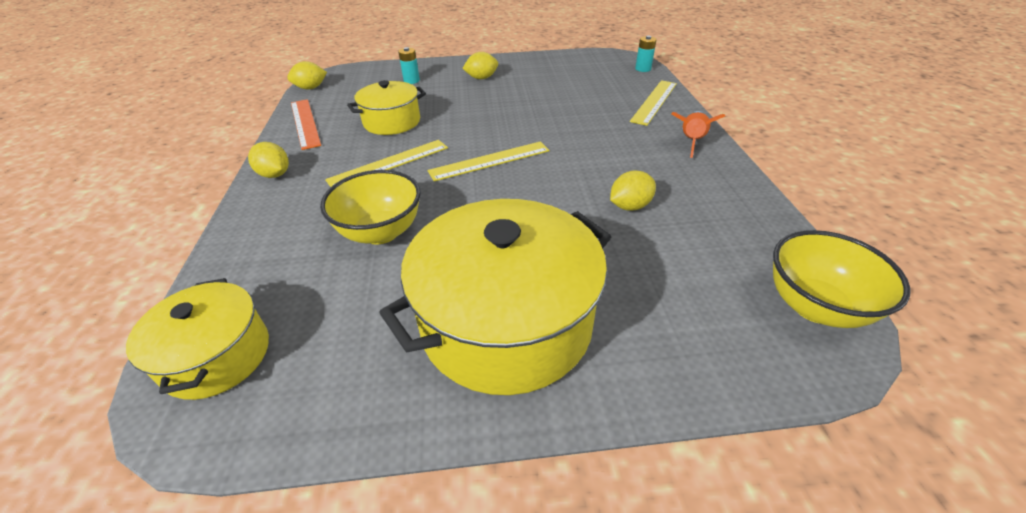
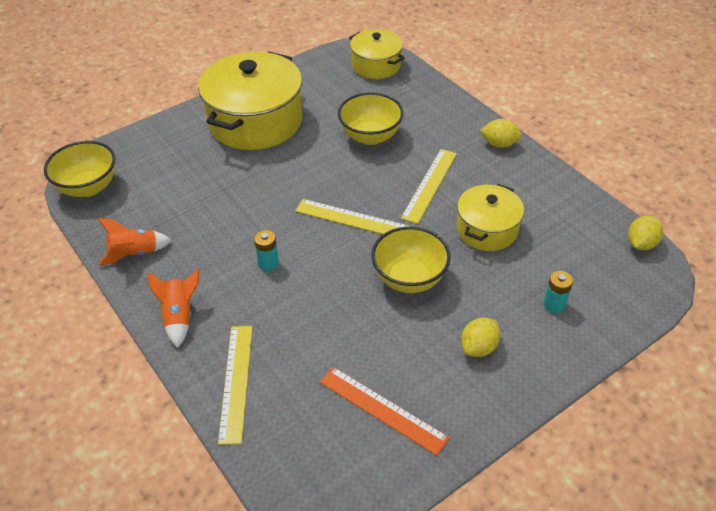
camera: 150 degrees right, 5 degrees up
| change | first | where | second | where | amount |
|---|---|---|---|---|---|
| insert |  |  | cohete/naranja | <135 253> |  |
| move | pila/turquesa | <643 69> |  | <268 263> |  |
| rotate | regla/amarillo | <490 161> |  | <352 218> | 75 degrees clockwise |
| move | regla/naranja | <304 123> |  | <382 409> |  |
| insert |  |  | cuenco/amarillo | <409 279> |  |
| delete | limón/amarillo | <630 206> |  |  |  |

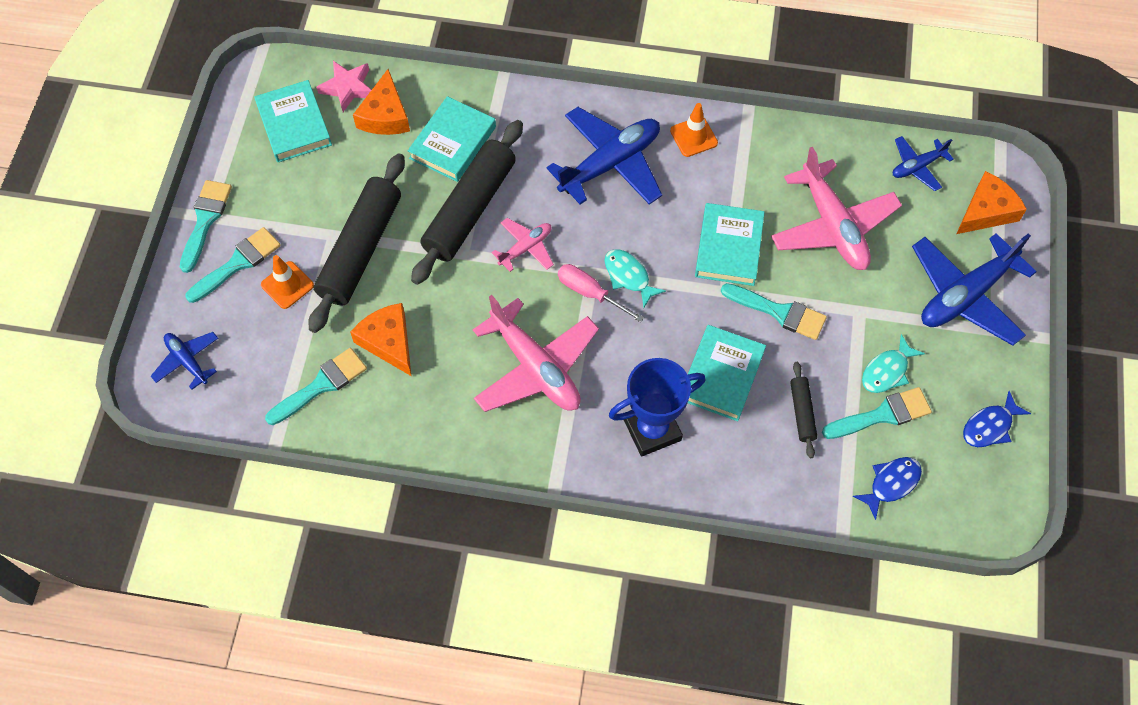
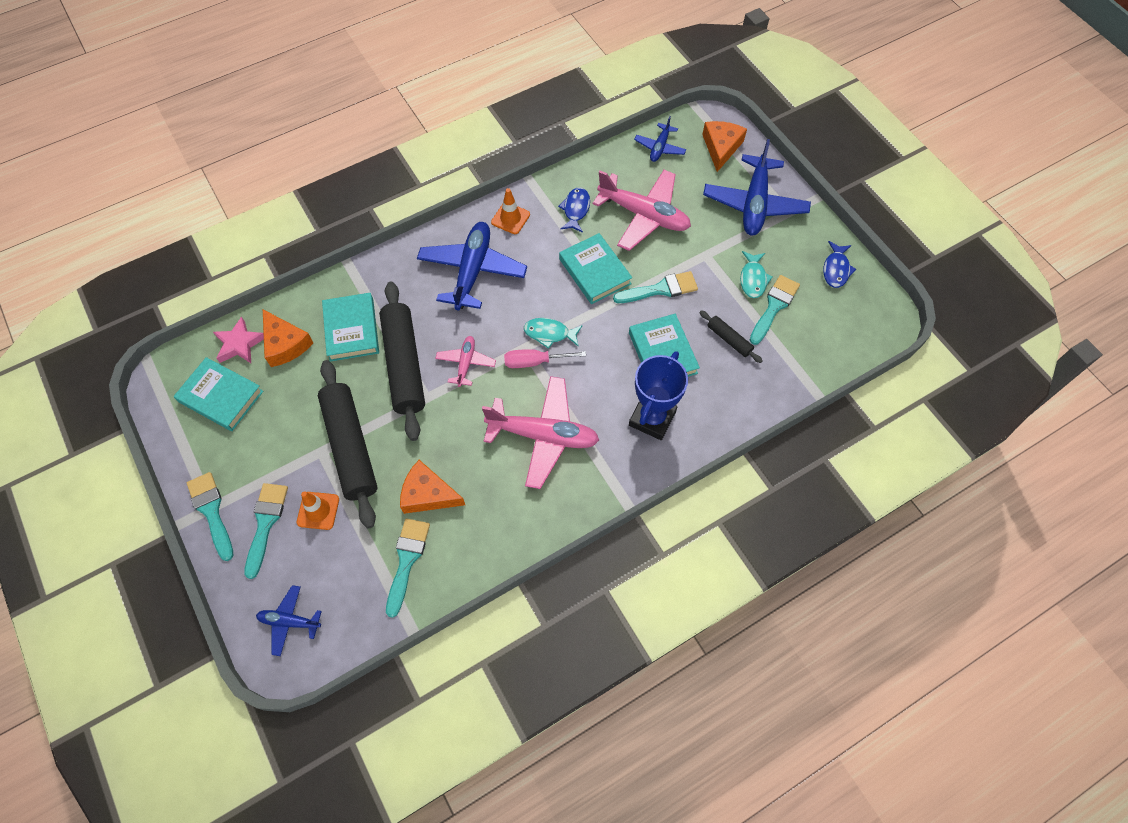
camera: 40 degrees left, 0 degrees up
| change | first | where | second | where | amount |
|---|---|---|---|---|---|
| move | pez/azul | <891 484> |  | <576 210> |  |

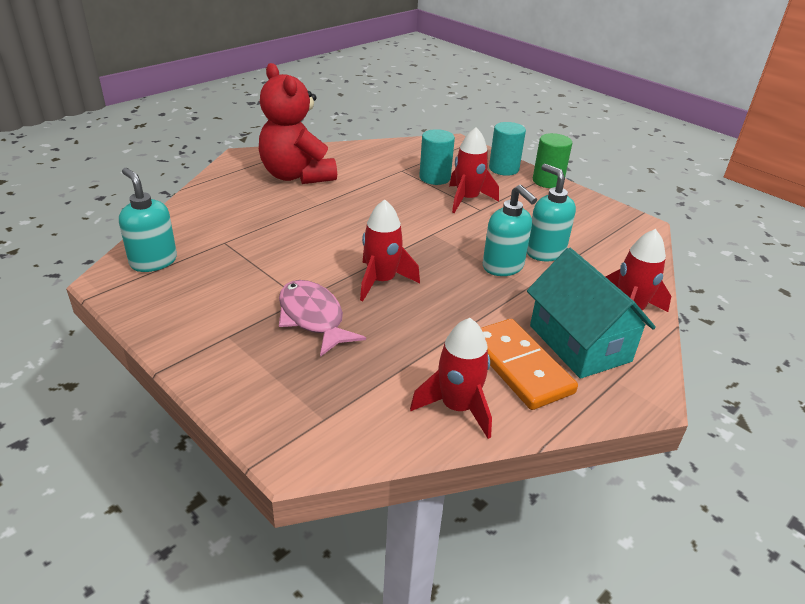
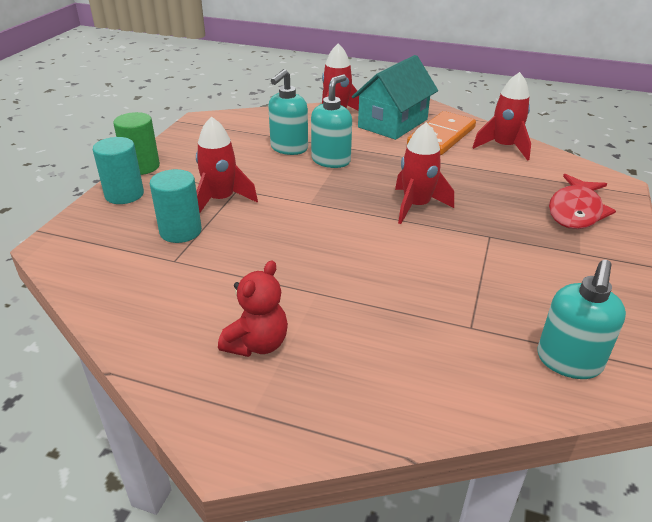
camera: 115 degrees left, 0 degrees up
| change | first | where | second | where | amount |
|---|---|---|---|---|---|
| resize | osito/rojo | <297 176> |  | <257 344> | x0.54 |
| insert |  |  | pez/rojo | <575 211> |  |
| delete | pez/rosa | <313 318> |  |  |  |

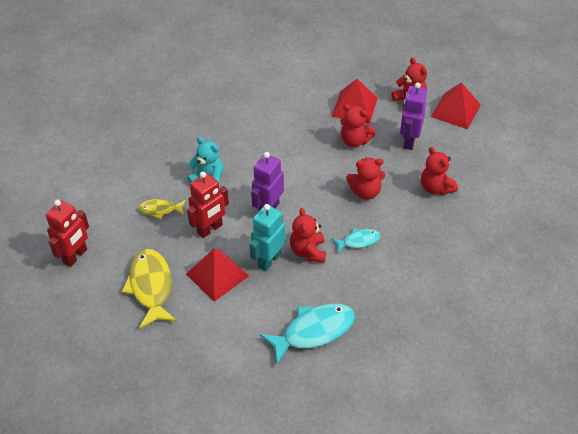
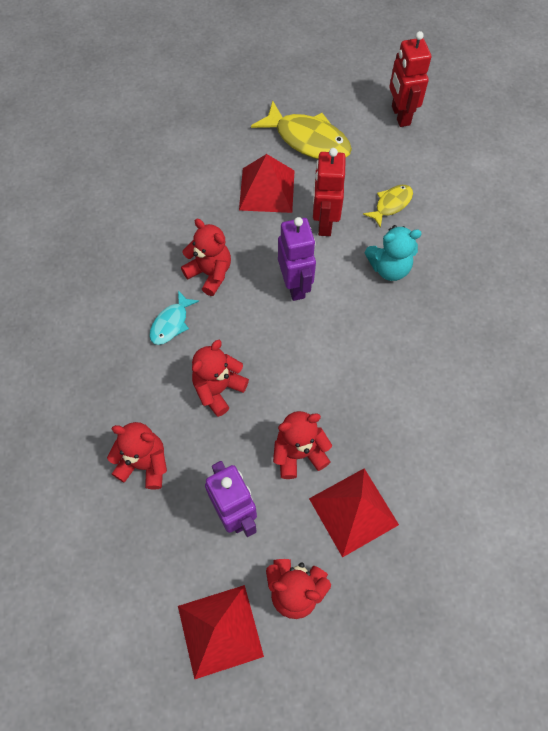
camera: 135 degrees right, 15 degrees up
| change | first | where | second | where | amount |
|---|---|---|---|---|---|
| delete | robot/turquesa | <269 260> |  |  |  |
| delete | pez/turquesa | <314 331> |  |  |  |

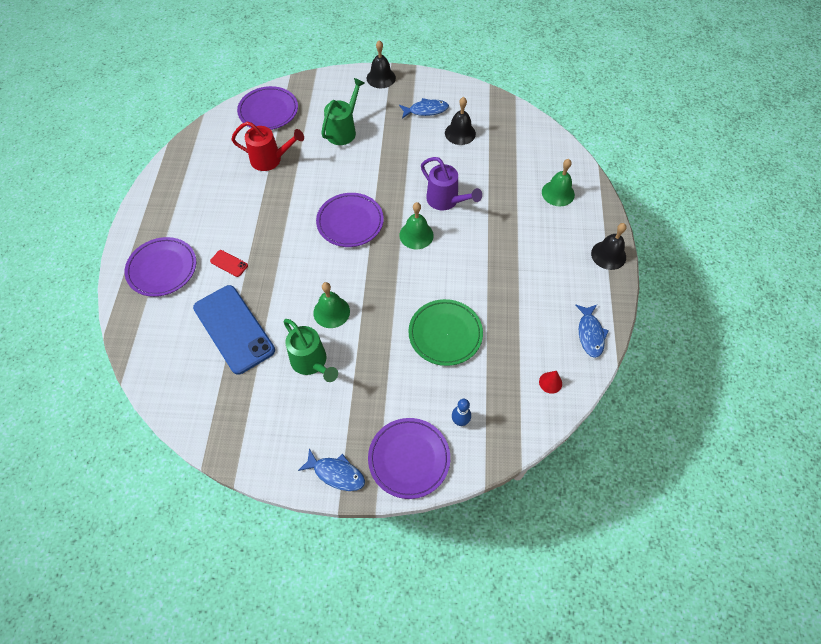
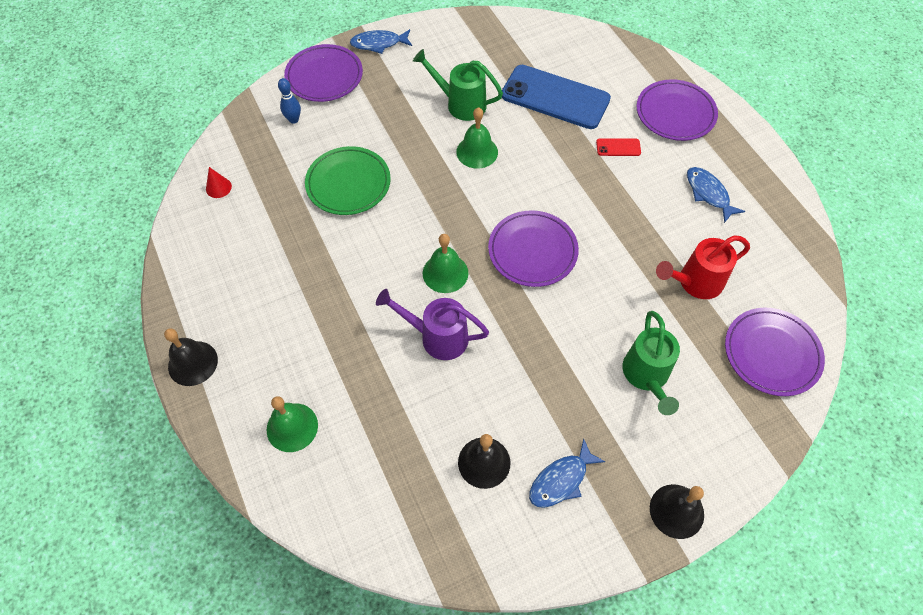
camera: 150 degrees right, 0 degrees up
| change | first | where | second | where | amount |
|---|---|---|---|---|---|
| move | pez/azul | <590 334> |  | <708 193> |  |

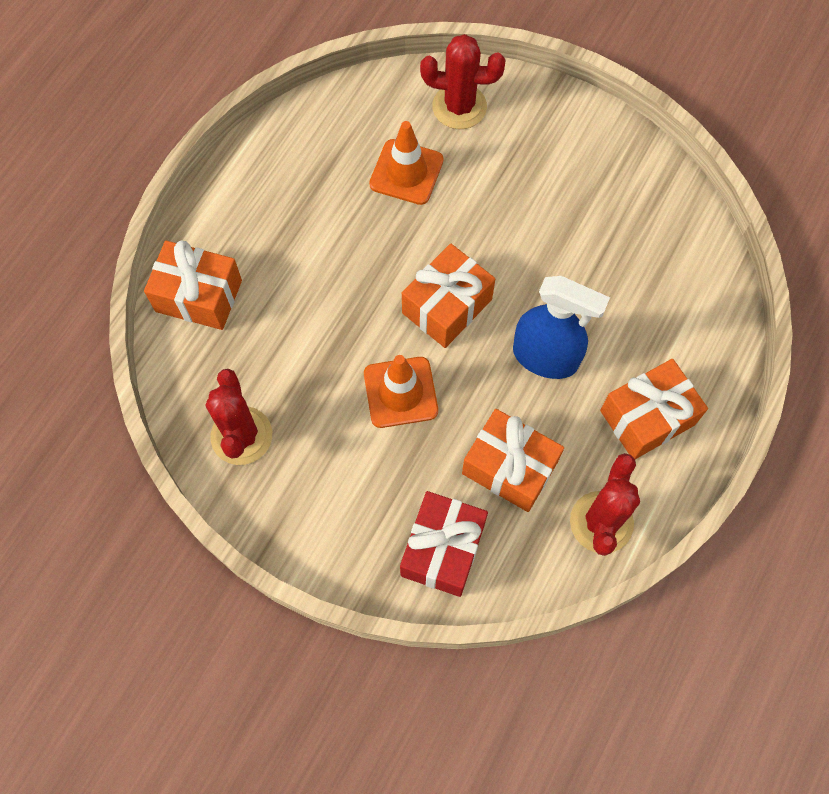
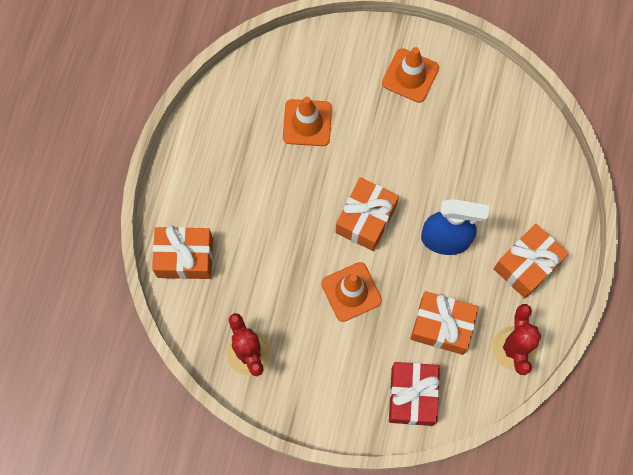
camera: 15 degrees left, 5 degrees up
| change | first | where | second | where | amount |
|---|---|---|---|---|---|
| insert |  |  | cono de tráfico/naranja | <410 75> |  |
| delete | cactus/rojo | <459 107> |  |  |  |

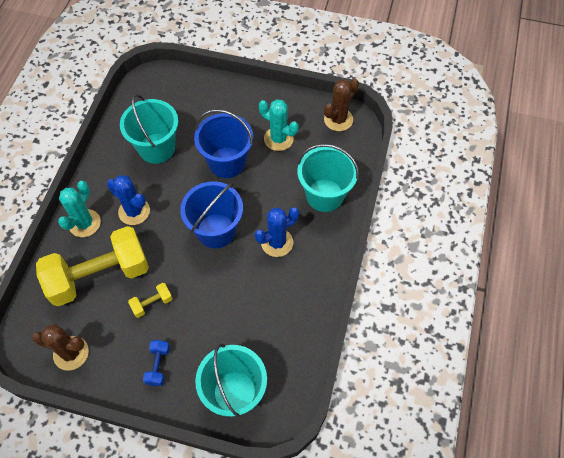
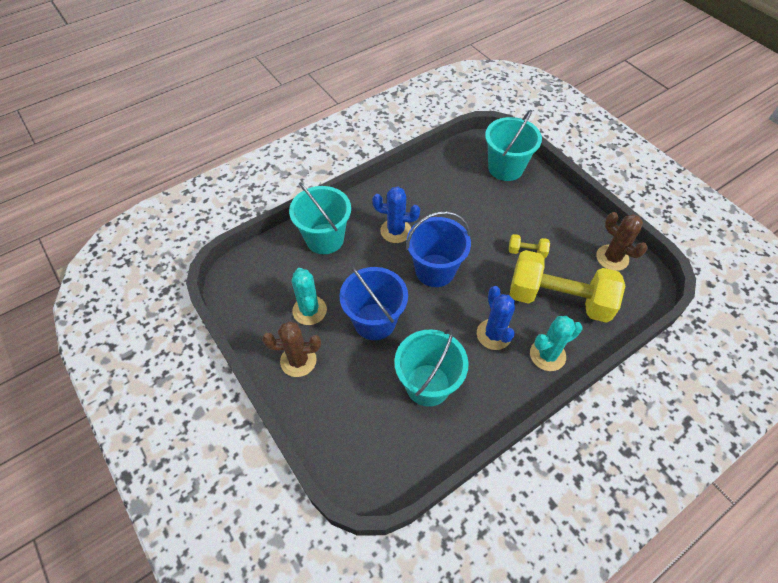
camera: 140 degrees left, 5 degrees down
| change | first | where | second | where | amount |
|---|---|---|---|---|---|
| move | cactus/marrón | <338 119> |  | <298 360> |  |
| delete | mancuerna/azul | <158 365> |  |  |  |

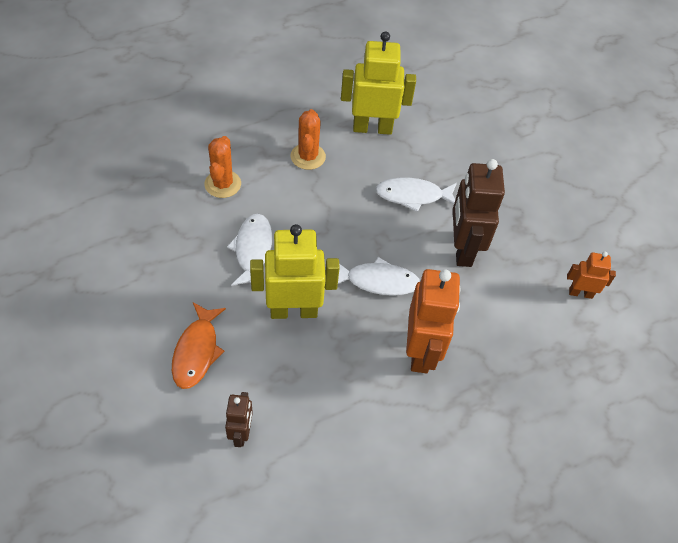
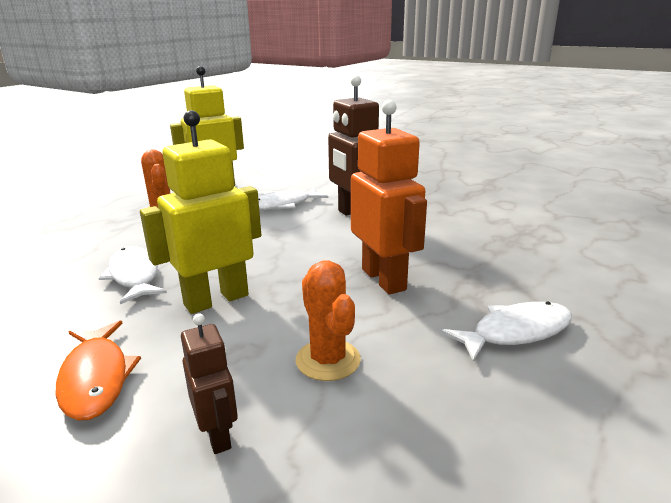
camera: 25 degrees left, 30 degrees down
| change | first | where | second | where | amount |
|---|---|---|---|---|---|
| move | cactus/naranja | <223 184> |  | <328 360> |  |
| move | pez/blanco | <378 281> |  | <515 332> |  |
| delete | robot/naranja | <580 293> |  |  |  |

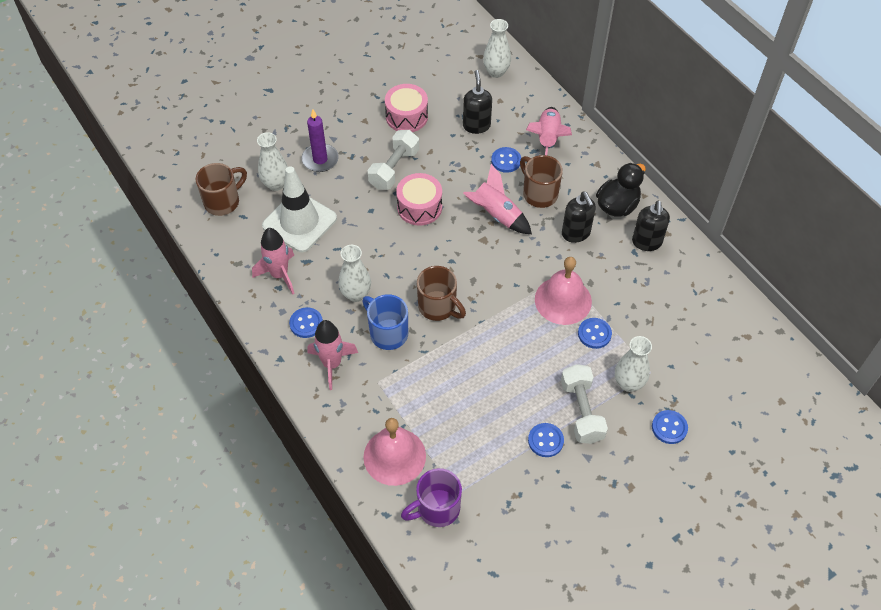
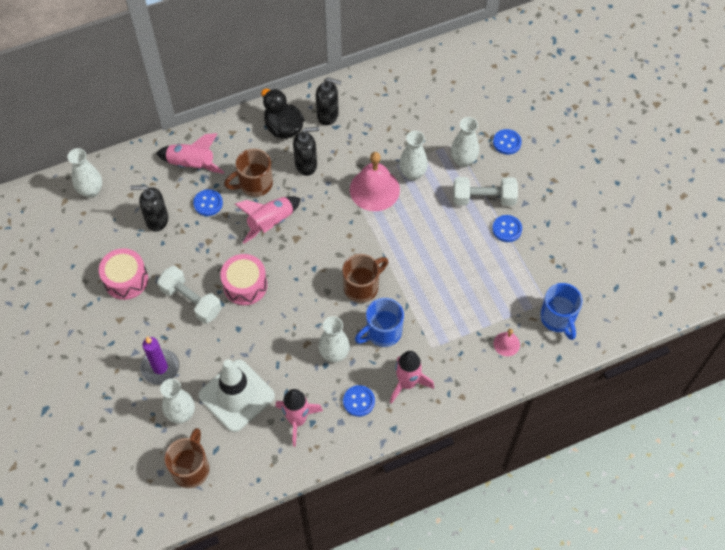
camera: 80 degrees left, 5 degrees up
| change | first | where | second | where | amount |
|---|---|---|---|---|---|
| rotate | taza/marrón | <223 201> |  | <191 468> | 45 degrees clockwise |
| replace | botón/azul | <594 334> | florero/blanco | <412 174> |  |
| resize | campana/rosa | <394 456> |  | <506 344> | x0.49 |
| recolor | taza/morado | <436 509> | taza/azul | <558 319> |  |

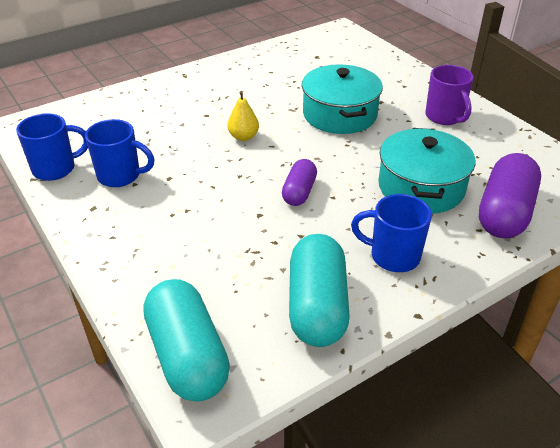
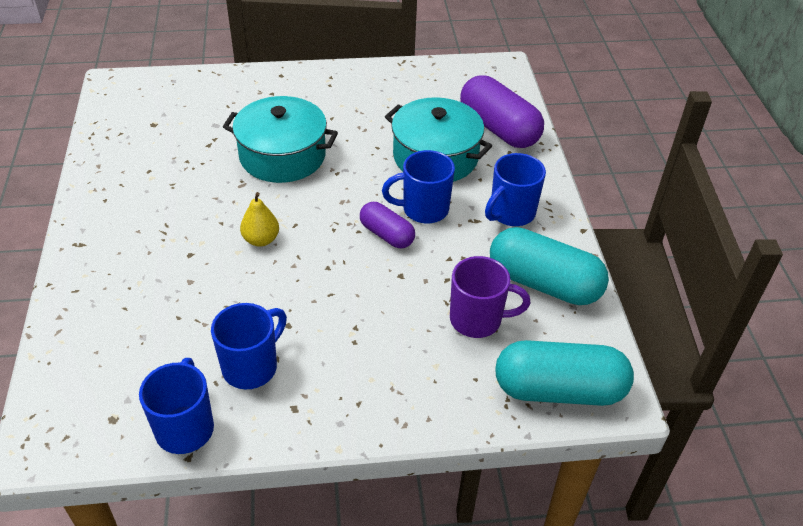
camera: 65 degrees left, 5 degrees up
| change | first | where | second | where | amount |
|---|---|---|---|---|---|
| insert |  |  | taza/azul | <423 209> |  |
| move | taza/morado | <444 117> |  | <477 320> |  |

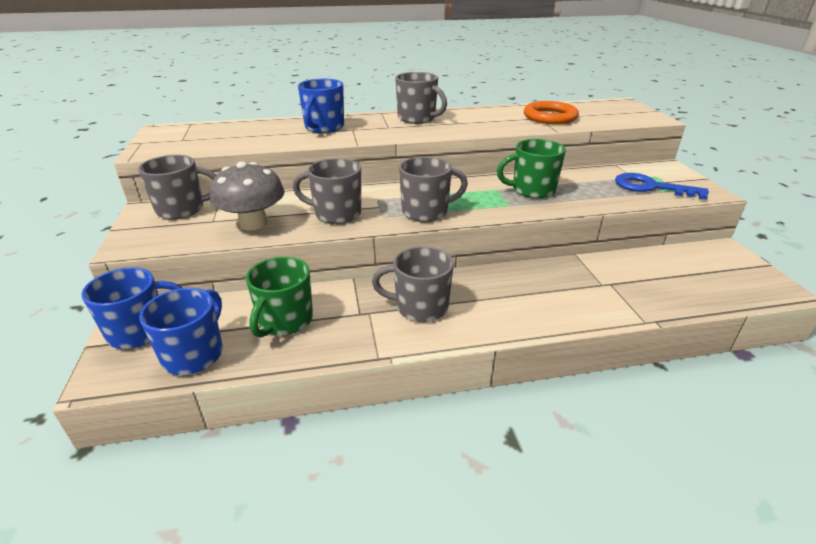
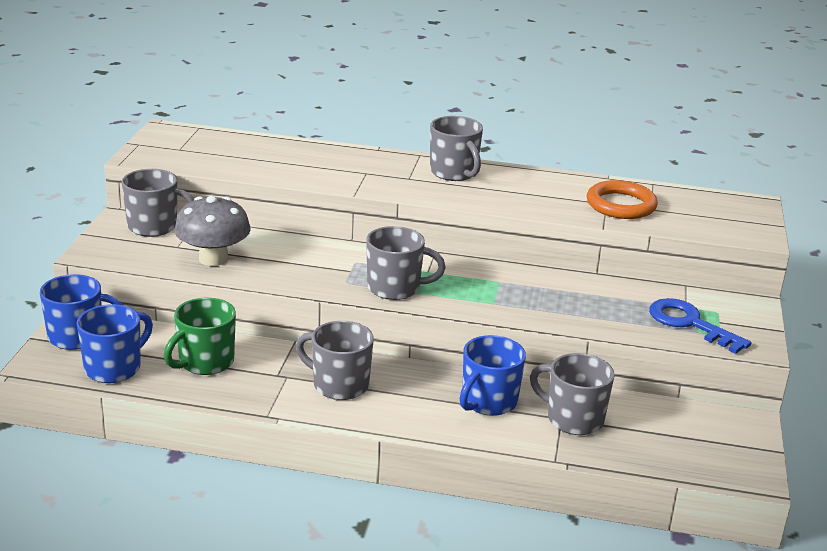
camera: 20 degrees right, 5 degrees down
| change | first | where | second | where | amount |
|---|---|---|---|---|---|
| move | taza/azul | <324 127> |  | <488 402> |  |
| move | taza/gris | <336 213> |  | <573 419> |  |
| delete | taza/verde | <532 190> |  |  |  |

